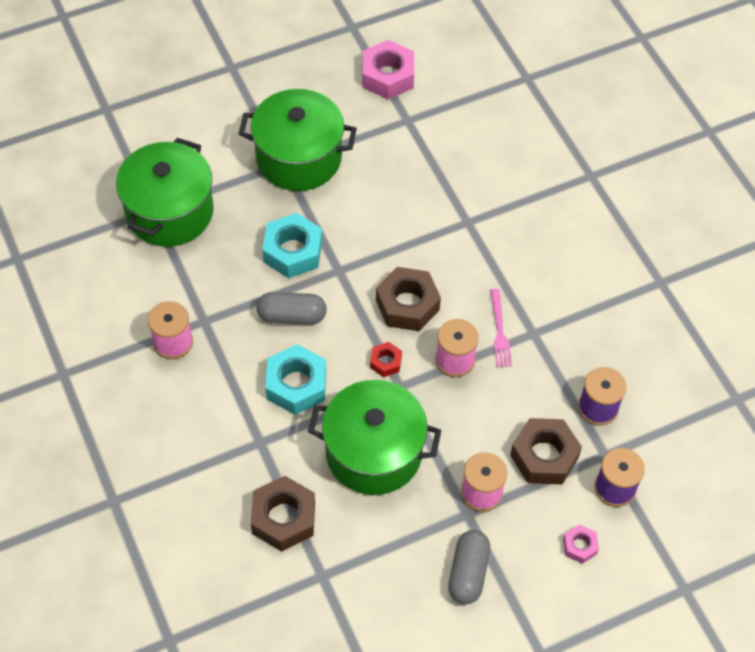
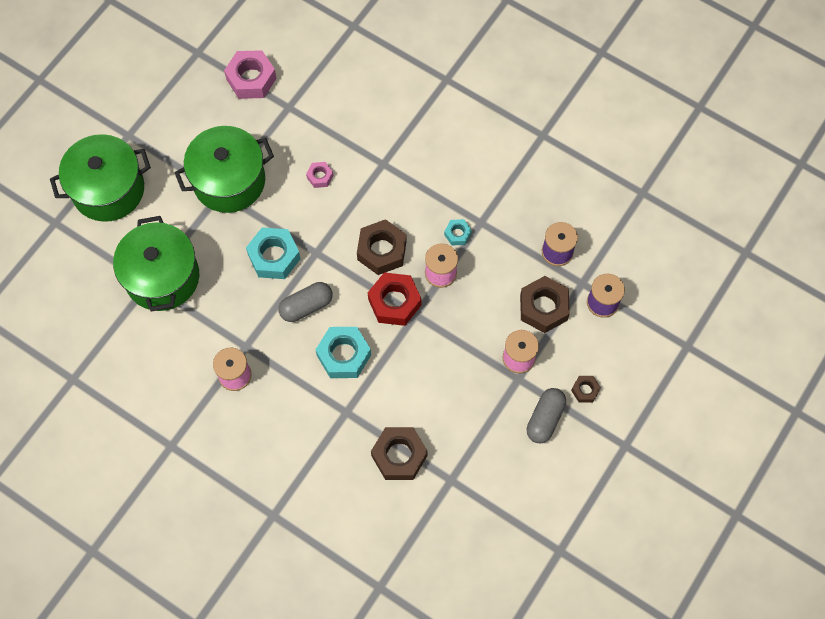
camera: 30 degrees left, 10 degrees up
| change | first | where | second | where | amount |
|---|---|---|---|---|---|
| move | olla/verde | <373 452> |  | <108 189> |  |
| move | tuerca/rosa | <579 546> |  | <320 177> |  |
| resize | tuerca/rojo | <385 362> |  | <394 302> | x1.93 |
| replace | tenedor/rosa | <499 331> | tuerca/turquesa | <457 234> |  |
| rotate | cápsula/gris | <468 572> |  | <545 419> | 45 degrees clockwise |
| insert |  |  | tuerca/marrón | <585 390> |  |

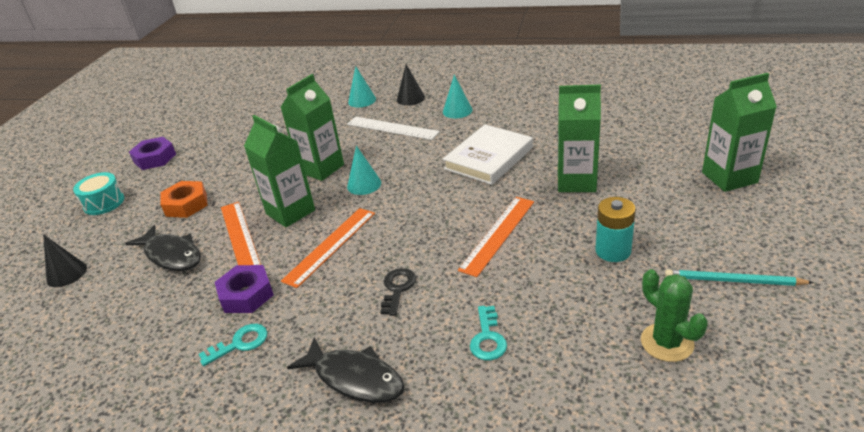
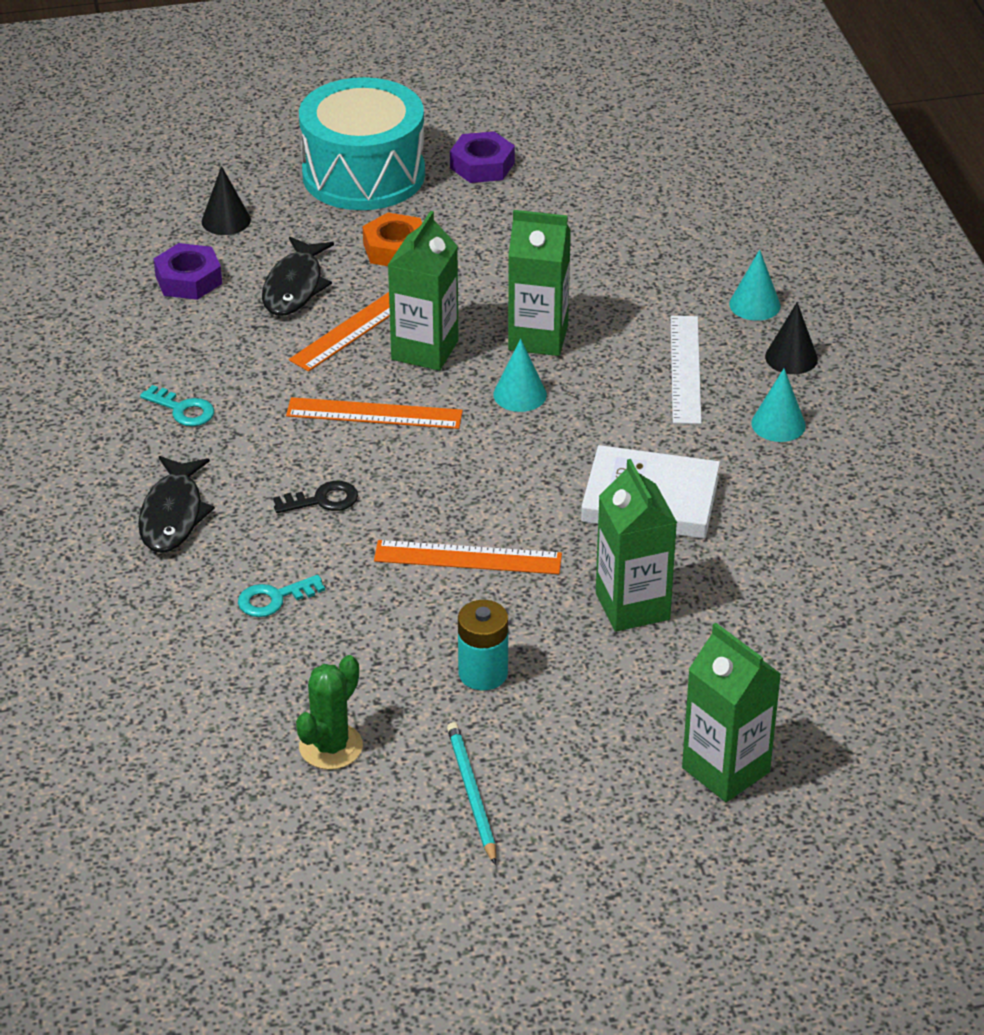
camera: 60 degrees right, 5 degrees up
| change | first | where | second | where | amount |
|---|---|---|---|---|---|
| move | tuerca/morado | <246 295> |  | <188 279> |  |
| resize | tambor/turquesa | <104 203> |  | <363 174> | x2.17 |

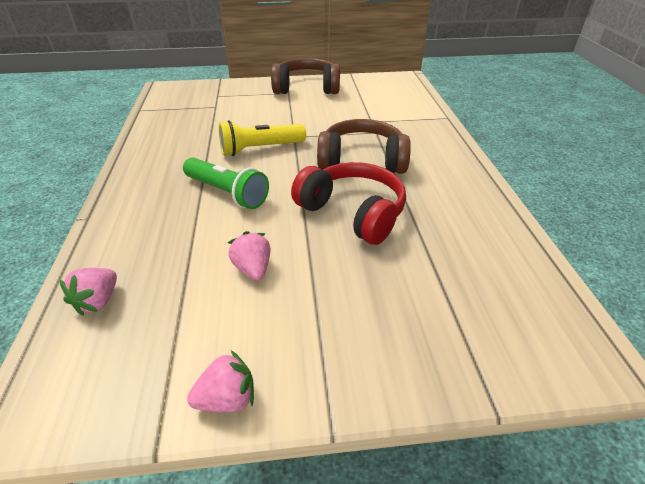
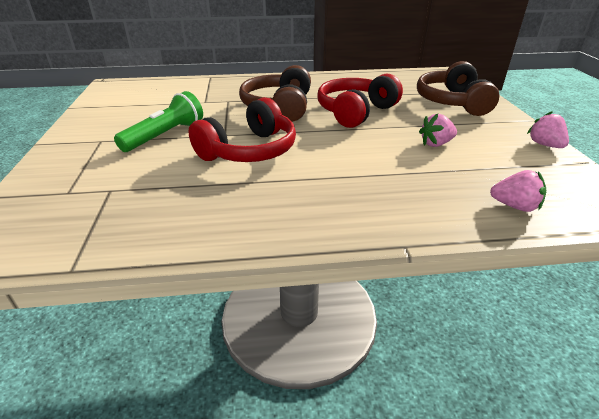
camera: 90 degrees left, 5 degrees down
| change | first | where | second | where | amount |
|---|---|---|---|---|---|
| move | lámpara de mano/verde | <227 193> |  | <165 135> |  |
| replace | lámpara de mano/amarillo | <260 149> | auriculares/rojo | <249 150> |  |
| move | auriculares/marrón | <306 88> |  | <452 102> |  |

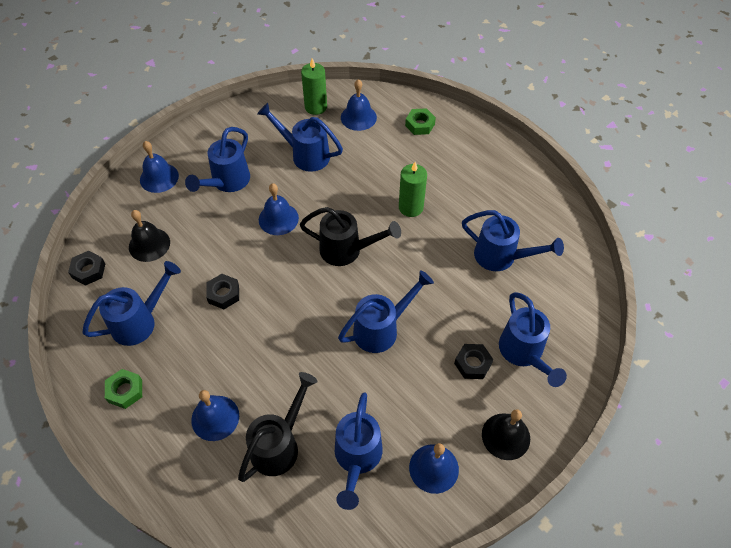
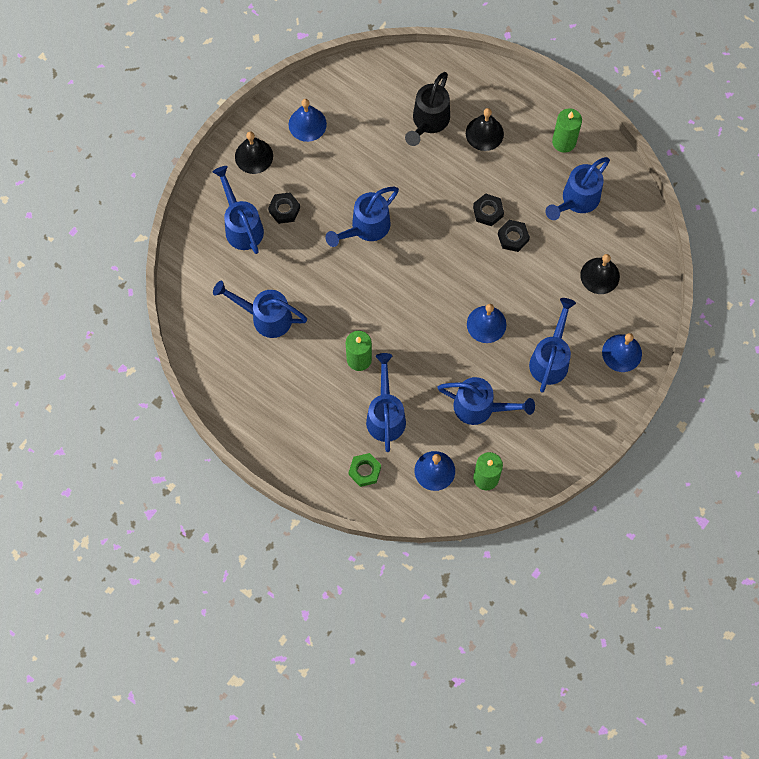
camera: 170 degrees right, 15 degrees up
| change | first | where | second | where | amount |
|---|---|---|---|---|---|
| move | regadera/azul | <357 458> |  | <385 415> |  |
| recolor | campana/azul | <215 418> | campana/negro | <484 133> |  |
| move | tuerca/negro | <88 271> |  | <488 211> |  |
| replace | tuerca/verde | <125 391> | vela/verde | <564 142> |  |
| delete | regadera/negro | <347 250> |  |  |  |

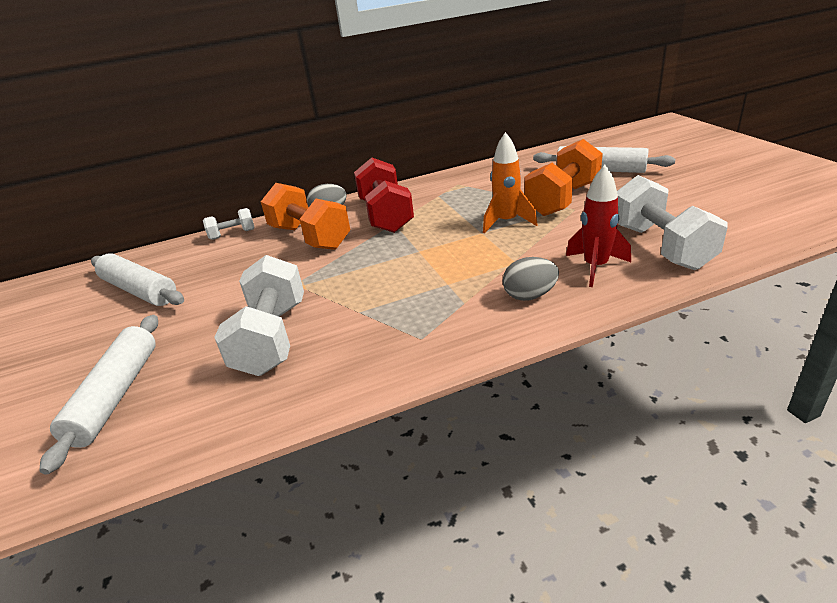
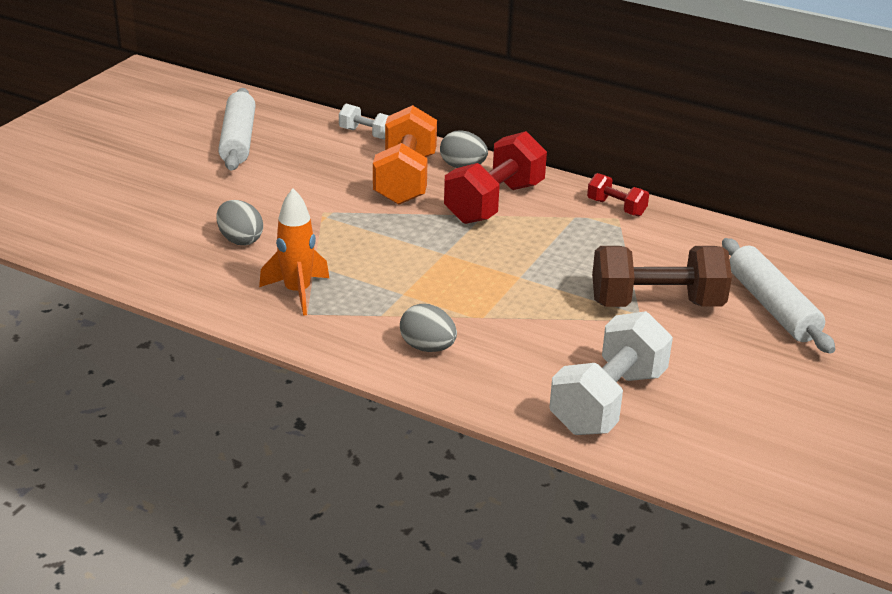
camera: 45 degrees right, 0 degrees up
| change | first | where | second | where | amount |
|---|---|---|---|---|---|
| replace | mancuerna/blanco | <272 338> | huevo/gris | <240 240> |  |
| move | cohete/naranja | <506 222> |  | <297 292> |  |
| insert |  |  | mancuerna/rojo | <616 207> |  |
| recolor | mancuerna/naranja | <562 199> | mancuerna/marrón | <656 303> |  |
| delete | rodillo/blanco | <116 395> |  |  |  |
| delete | cohete/rojo | <595 267> |  |  |  |

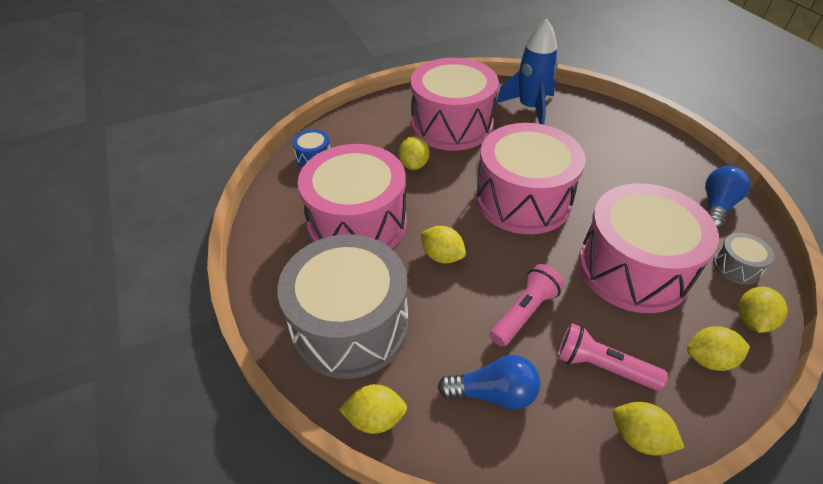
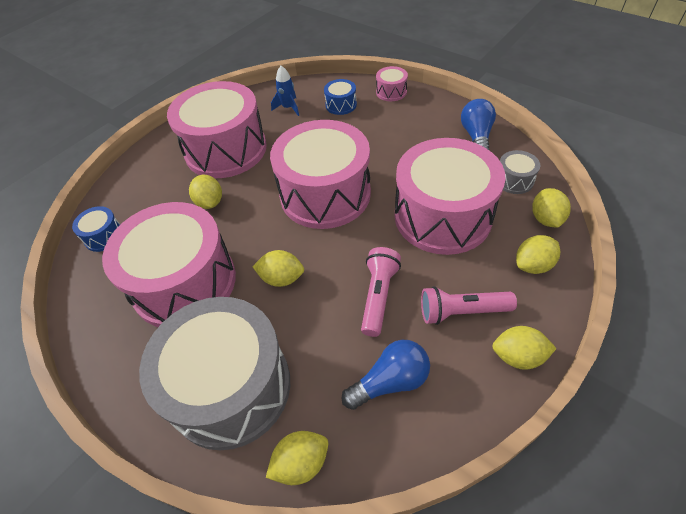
camera: 25 degrees left, 5 degrees up
| change | first | where | second | where | amount |
|---|---|---|---|---|---|
| resize | cohete/azul | <530 108> |  | <288 108> | x0.52 |
| insert |  |  | tambor/azul | <341 105> |  |
| insert |  |  | tambor/rosa | <391 92> |  |

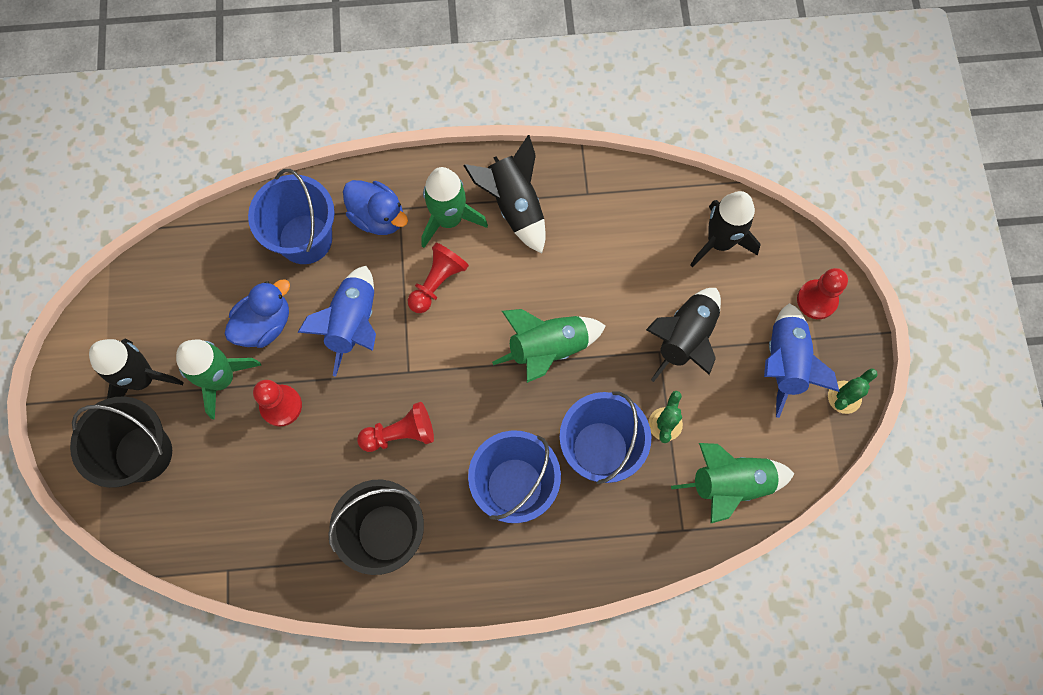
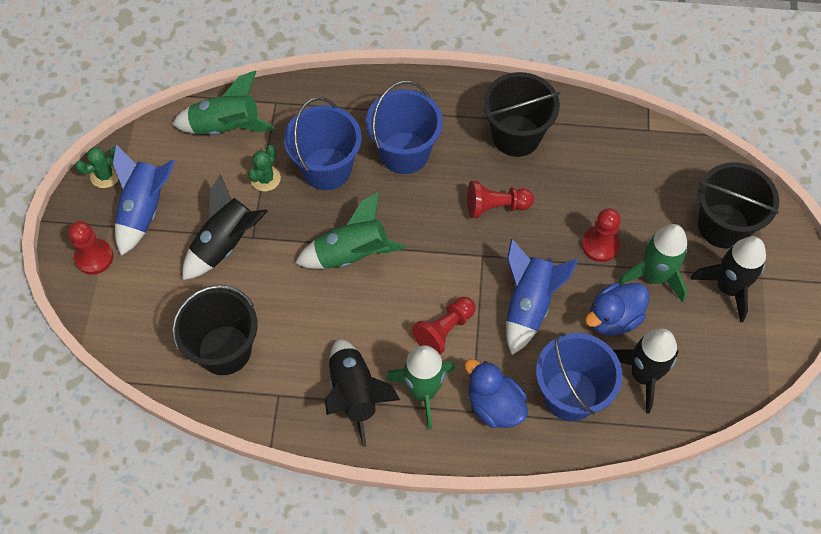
camera: 170 degrees left, 10 degrees down
| change | first | where | second | where | amount |
|---|---|---|---|---|---|
| insert |  |  | balde/negro | <224 350> |  |
| move | cohete/negro | <719 242> |  | <643 375> |  |

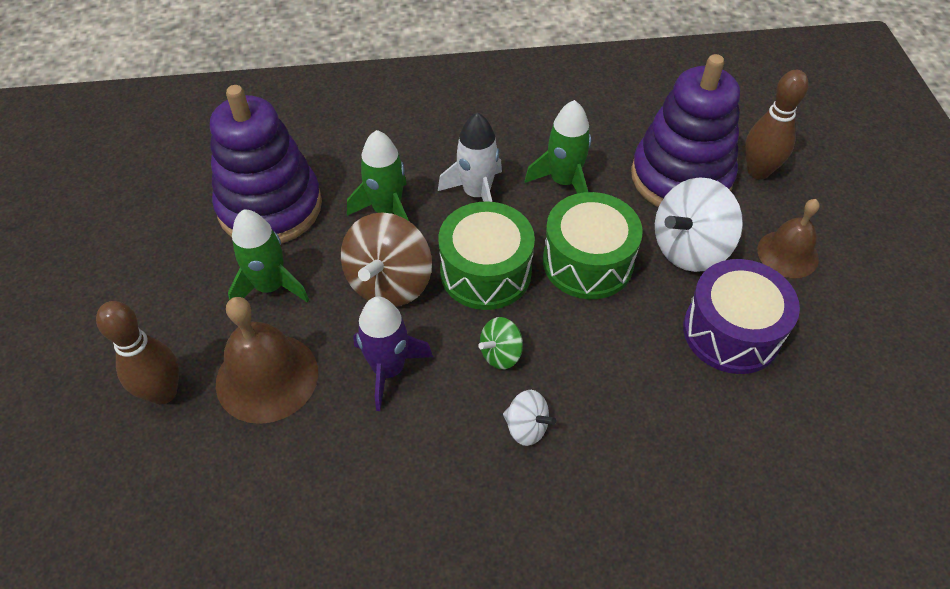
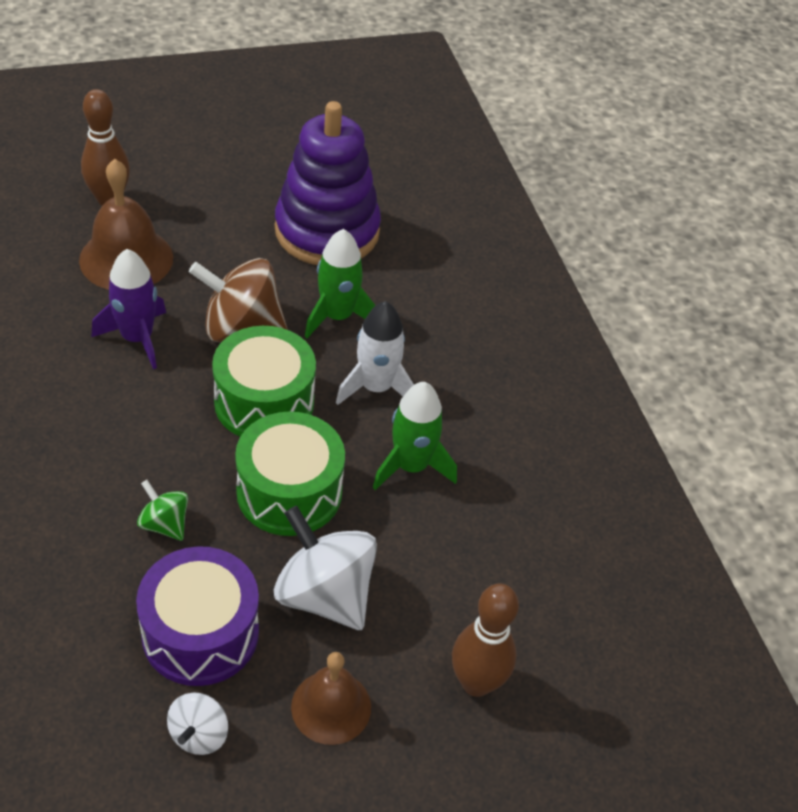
camera: 75 degrees right, 5 degrees down
| change | first | where | second | where | amount |
|---|---|---|---|---|---|
| move | peonza/verde | <501 354> |  | <164 524> |  |
| move | peonza/blanco | <526 427> |  | <199 734> |  |
| delete | cohete/verde | <270 287> |  |  |  |
| delete | juguete apilable/morado | <681 177> |  |  |  |

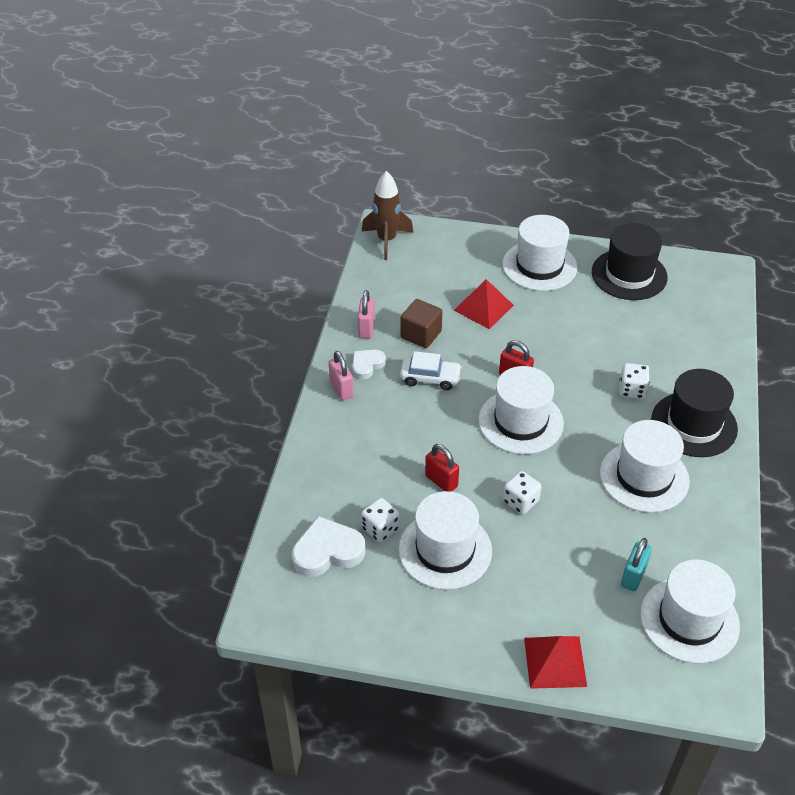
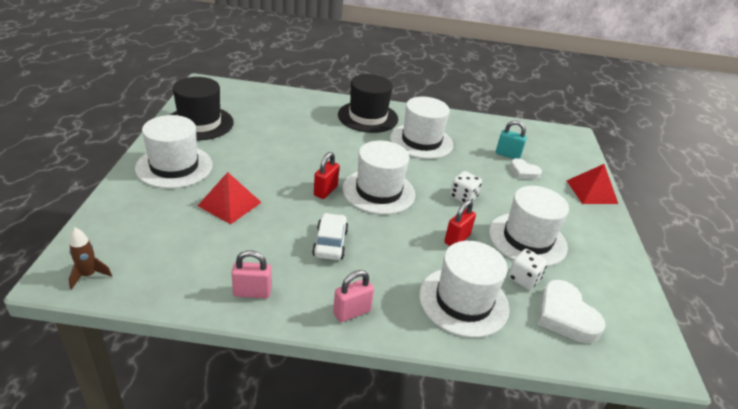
camera: 100 degrees left, 10 degrees down
| change | first | where | second | where | amount |
|---|---|---|---|---|---|
| resize | cohete/marrón | <386 240> |  | <89 275> | x0.57 |
| move | sombrero/blanco | <689 620> |  | <463 301> |  |
| move | corazón/blanco | <367 365> |  | <523 172> |  |
| delete | cubo/marrón | <421 334> |  |  |  |
| delete | dado/blanco | <632 390> |  |  |  |

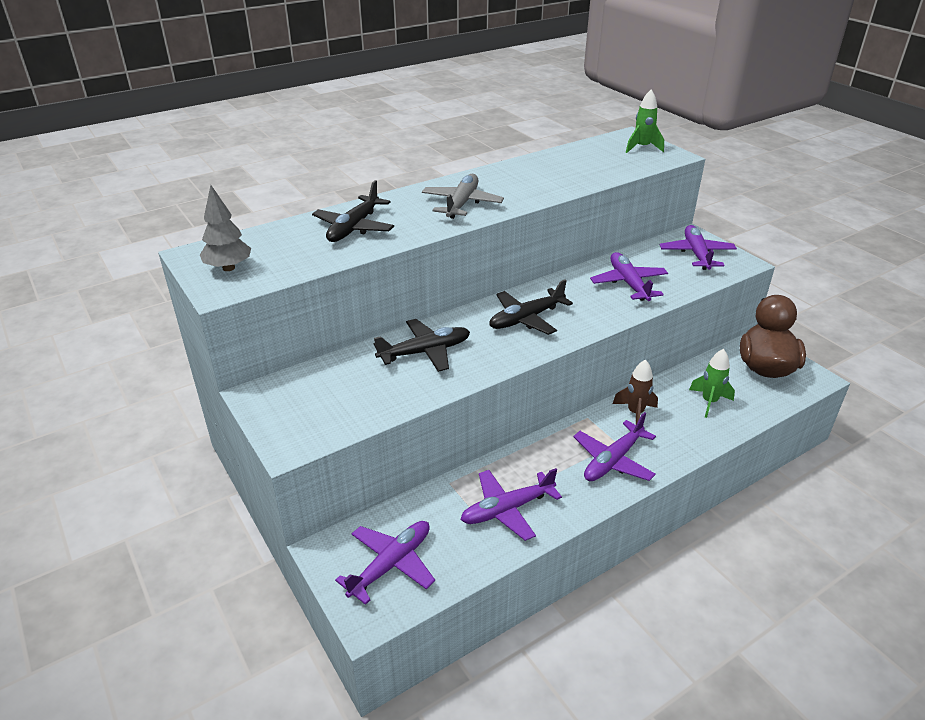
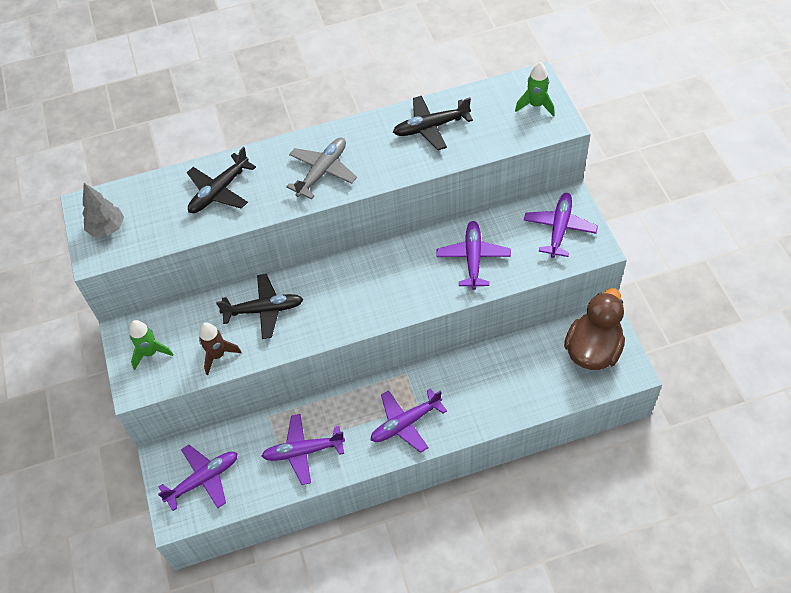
camera: 20 degrees right, 20 degrees up
| change | first | where | second | where | amount |
|---|---|---|---|---|---|
| move | cohete/verde | <709 402> |  | <150 353> |  |
| move | cohete/marrón | <635 413> |  | <218 355> |  |
| move | avión/negro | <526 318> |  | <431 127> |  |

